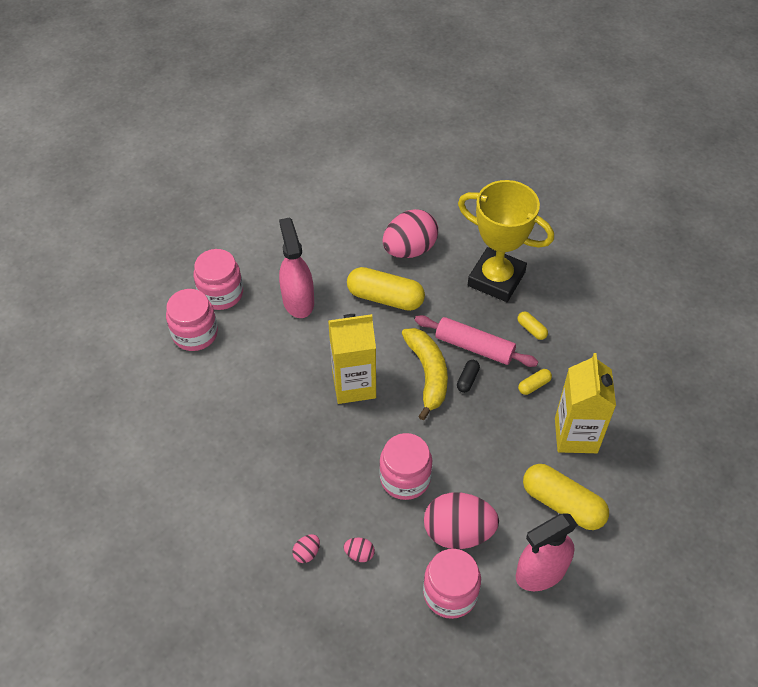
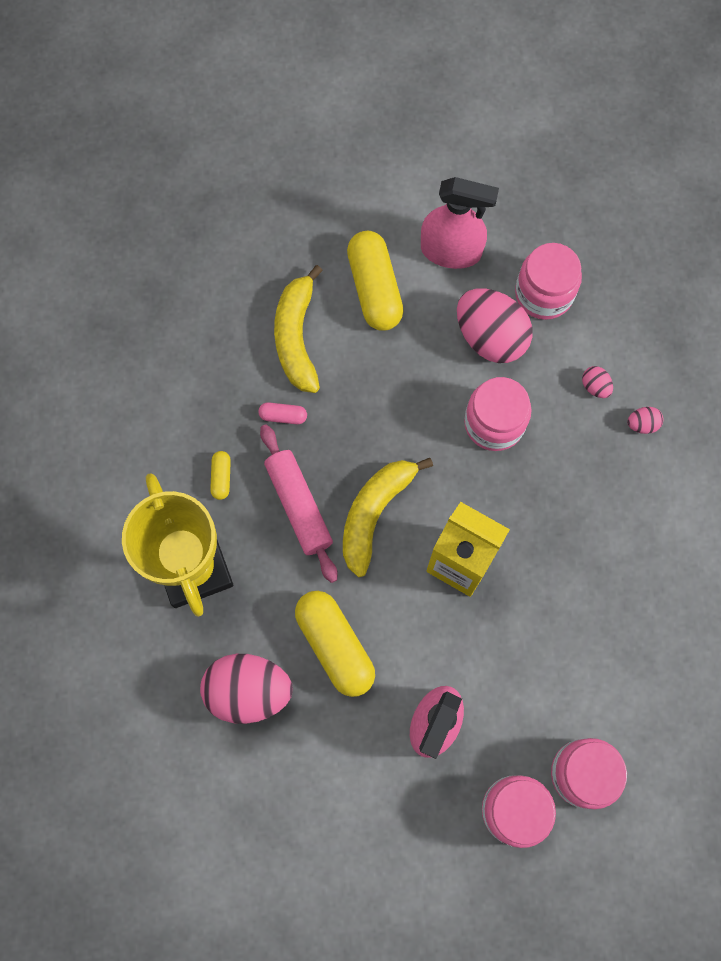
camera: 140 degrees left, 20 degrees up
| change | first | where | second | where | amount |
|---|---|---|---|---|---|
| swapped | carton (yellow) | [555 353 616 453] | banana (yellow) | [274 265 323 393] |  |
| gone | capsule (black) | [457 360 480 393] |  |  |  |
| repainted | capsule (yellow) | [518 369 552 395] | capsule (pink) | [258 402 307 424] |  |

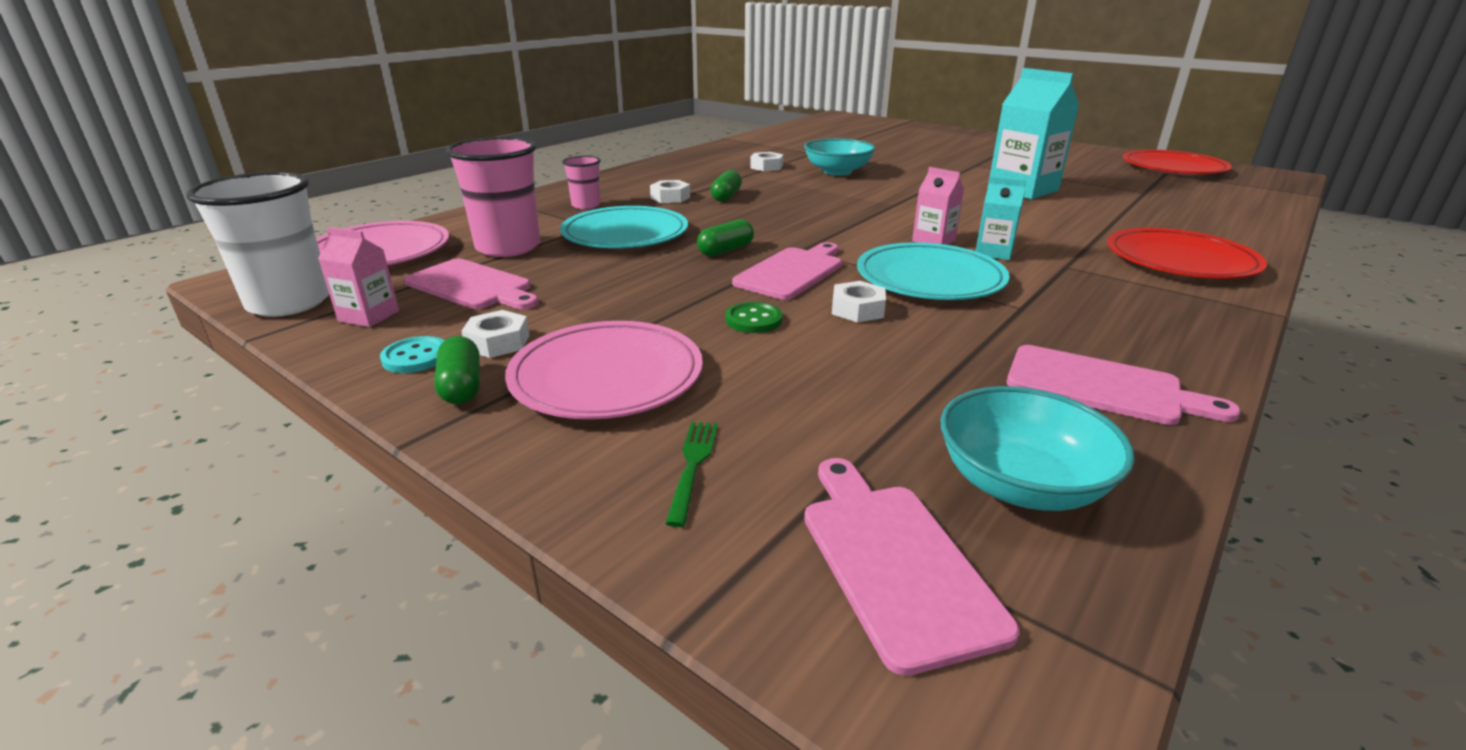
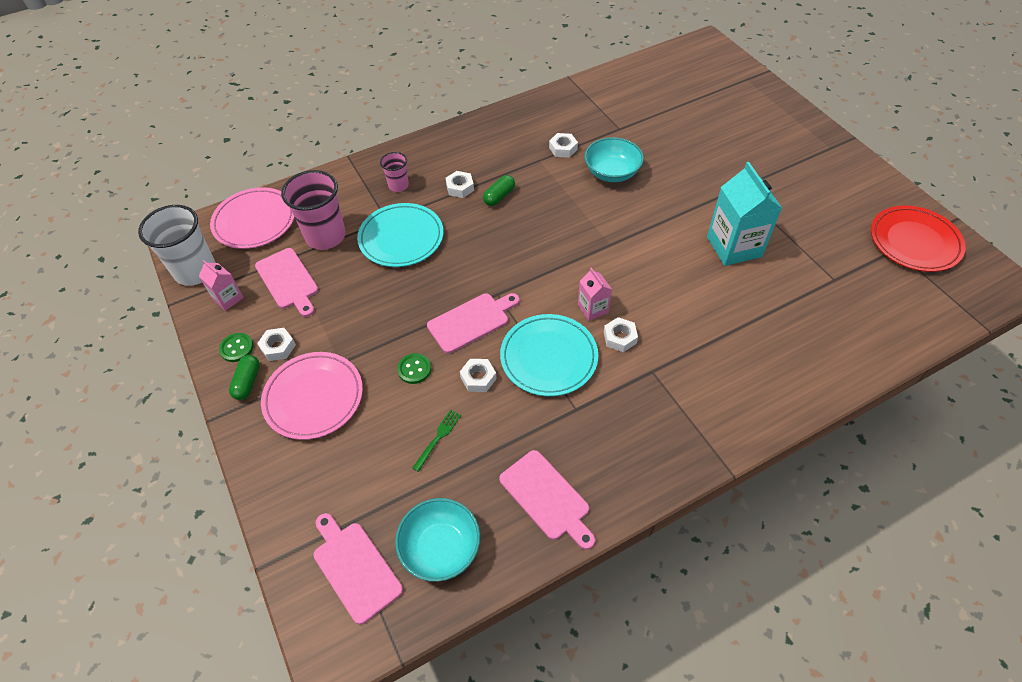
camera: 25 degrees right, 25 degrees up
| change | first | where | second | where | amount |
|---|---|---|---|---|---|
| swapped | carton (turquoise) | [976 177 1027 260] | nut (white) | [604 317 638 352] |  |
| gone | capsule (green) | [697 219 754 256] |  |  |  |
| gone | plate (red) | [1107 228 1267 279] |  |  |  |
| repainted | button (turquoise) | [380 336 444 373] | button (green) | [219 333 254 362] |  |
| shifted | fork (green) | [665 422 718 527] |  | [412 410 461 472] |  |
| rotated | cutting board (pink) | [804 458 1020 676] |  | [314 513 403 625] | 45 degrees counterclockwise |

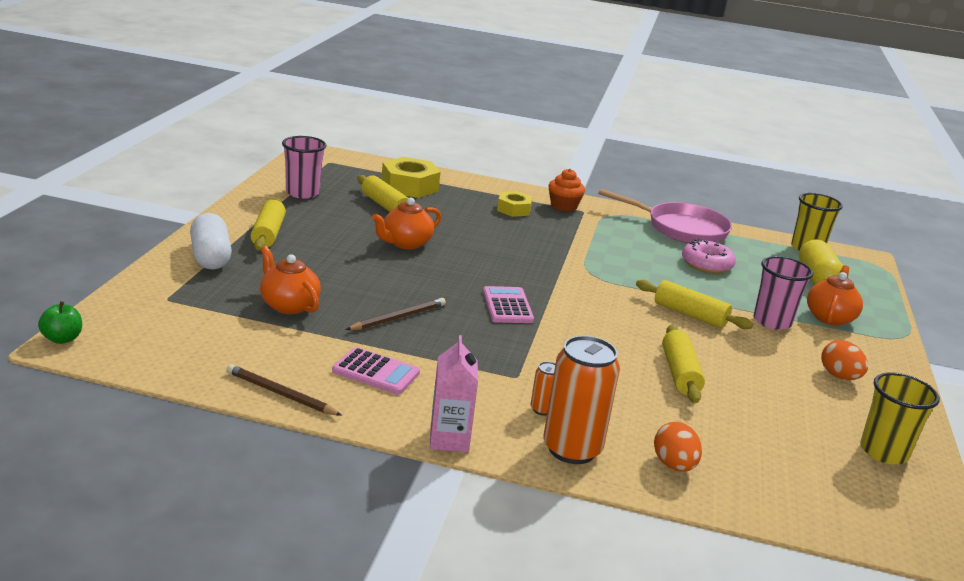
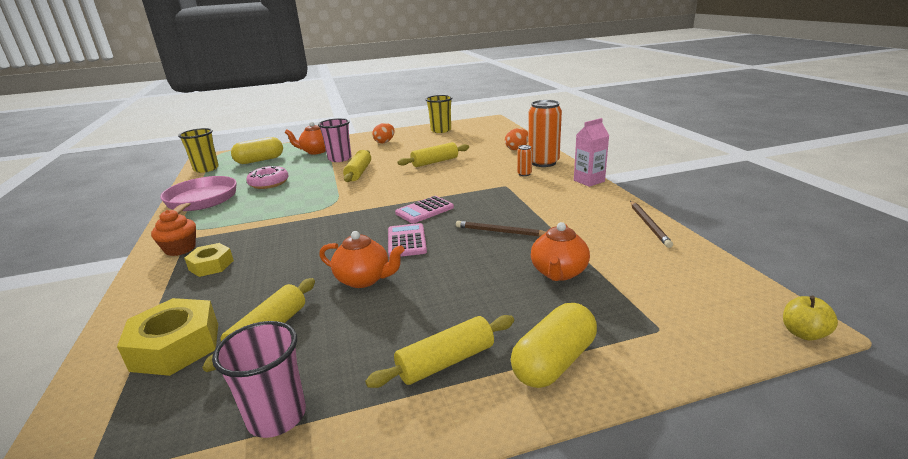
camera: 115 degrees left, 0 degrees up
| change | first | where | second | where | amount |
|---|---|---|---|---|---|
| repainted | capsule (white) | [190 213 232 270] | capsule (yellow) | [511 303 597 388] |  |
| repainted | apple (green) | [38 301 82 344] | apple (yellow) | [783 296 838 341] |  |
| shifted | calculator (pink) | [332 347 420 394] |  | [388 223 427 257] |  |

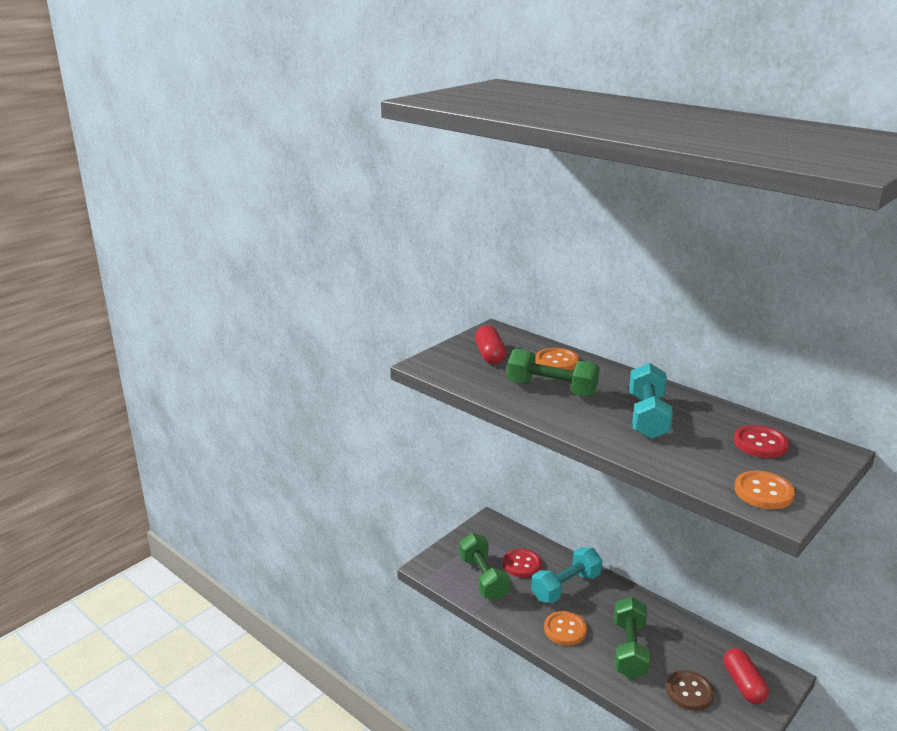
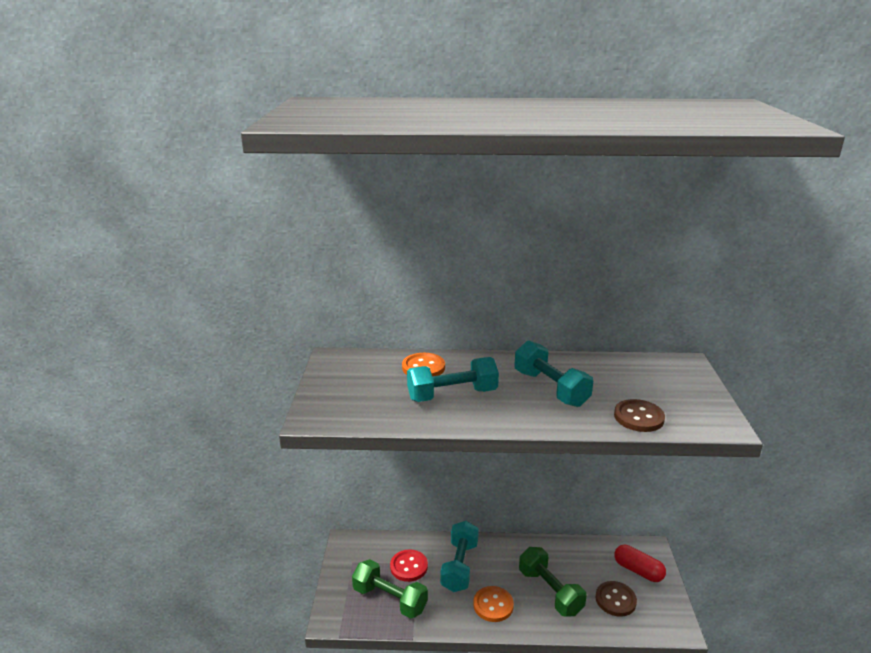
camera: 40 degrees left, 0 degrees up
| change | first | where | second | where | amount |
|---|---|---|---|---|---|
| gone | capsule (red) | [475 325 506 364] |  |  |  |
| repainted | dumbbell (green) | [507 348 600 397] | dumbbell (turquoise) | [407 357 499 402] |  |
| gone | button (red) | [734 425 789 458] |  |  |  |
| gone | button (orange) | [734 471 795 509] |  |  |  |
| new |  |  | button (brown) | [614 399 665 432] |  |

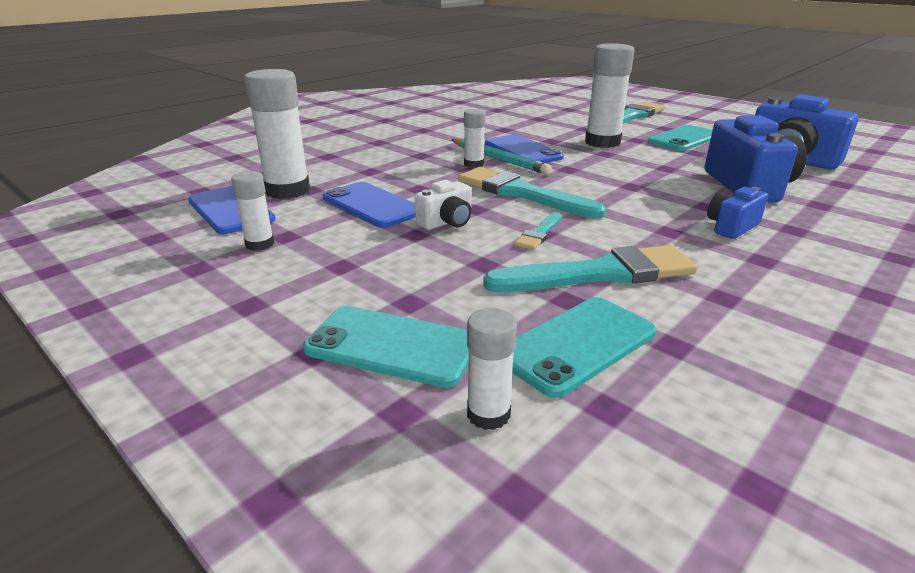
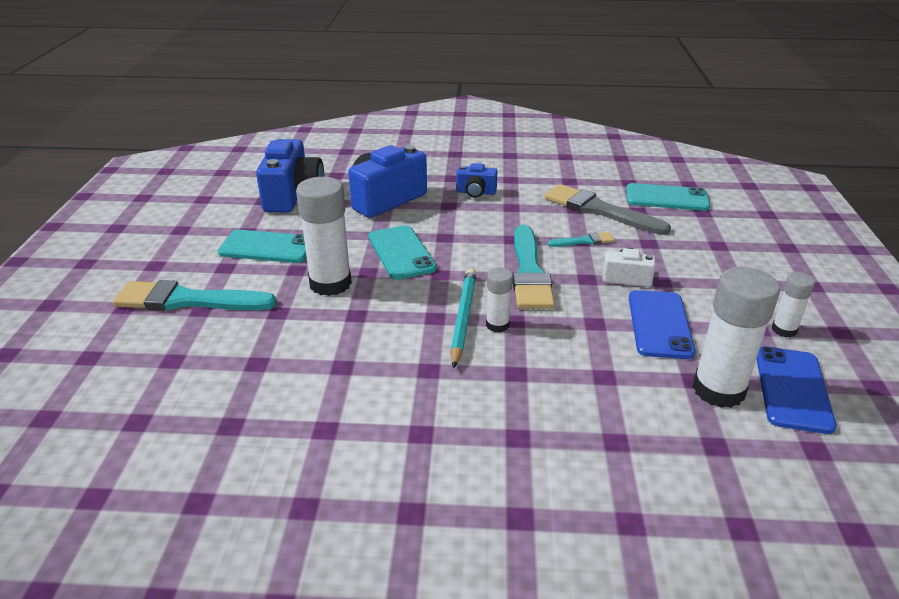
camera: 130 degrees left, 5 degrees up
| change | first | where | second | where | amount |
|---|---|---|---|---|---|
| gone | phone (blue) | [485 134 564 163] |  |  |  |
| repainted | brush (turquoise) | [483 245 697 292] | brush (grey) | [545 184 671 235] |  |
| shifted | phone (turquoise) | [303 306 469 388] |  | [369 225 437 280] |  |
| gone | glue stick (white) | [467 308 517 430] |  |  |  |

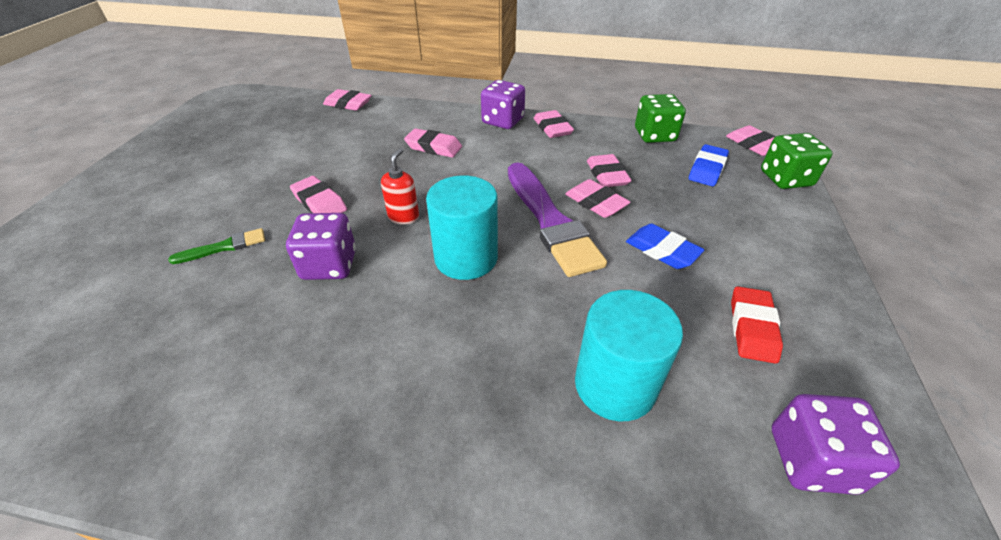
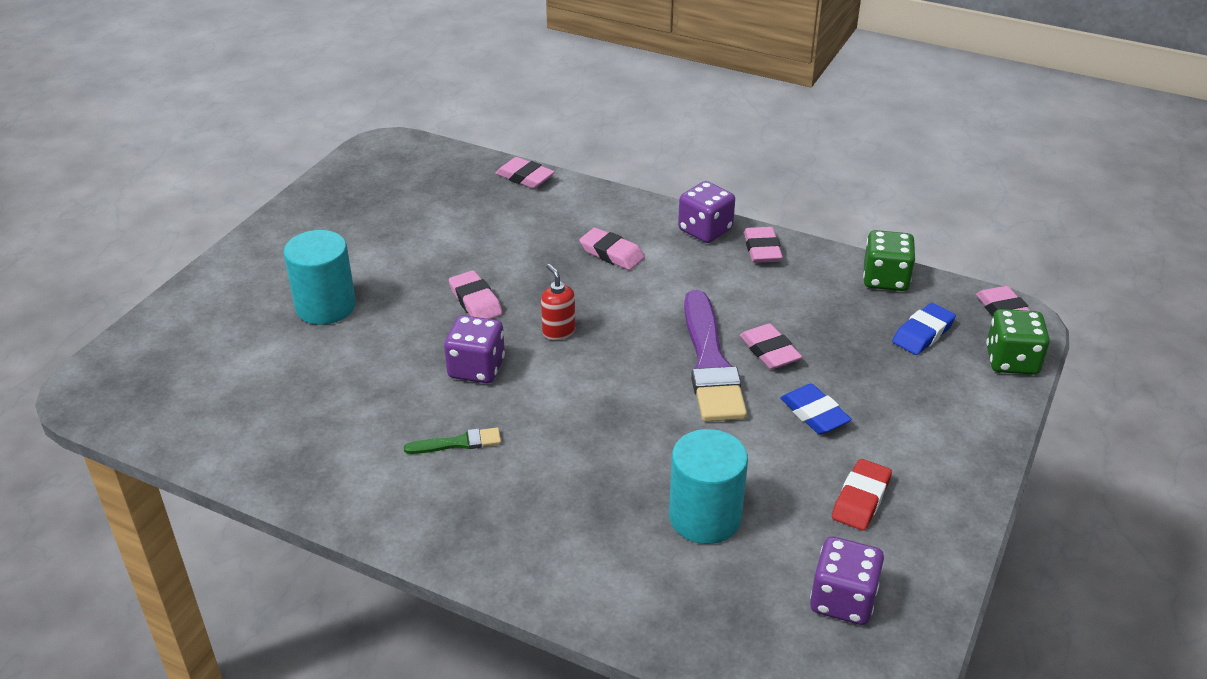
camera: 15 degrees right, 5 degrees down
| change | first | where | second | where | amount |
|---|---|---|---|---|---|
| rotated | soap dispenser (red) | [381 148 419 225] |  | [541 264 575 340] | 60 degrees counterclockwise |
| gone | eraser (pink) | [587 154 632 187] |  |  |  |
| shifted | cylinder (turquoise) | [426 175 498 280] |  | [284 230 356 325] |  |
| shifted | brush (green) | [168 228 265 264] |  | [404 427 501 454] |  |

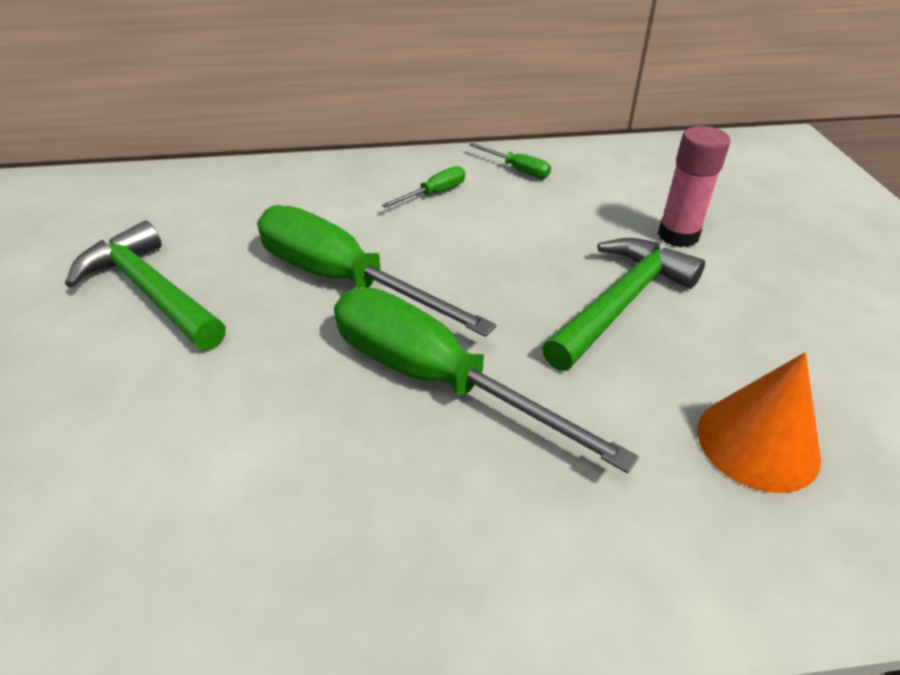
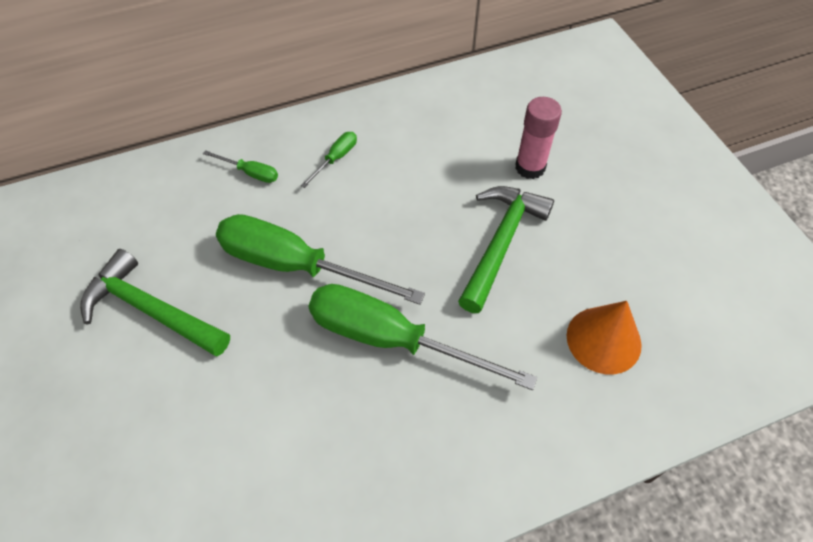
camera: 15 degrees left, 15 degrees up
| change | first | where | second | where | amount |
|---|---|---|---|---|---|
| shifted | screwdriver (green) | [469 143 551 178] |  | [203 150 278 183] |  |

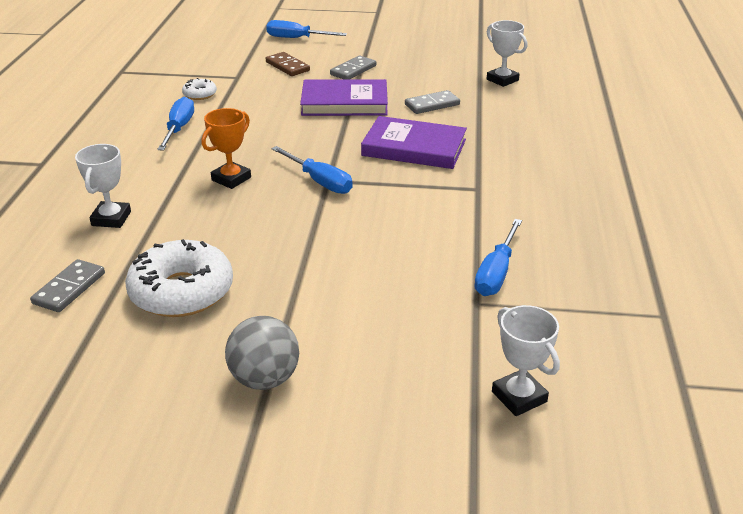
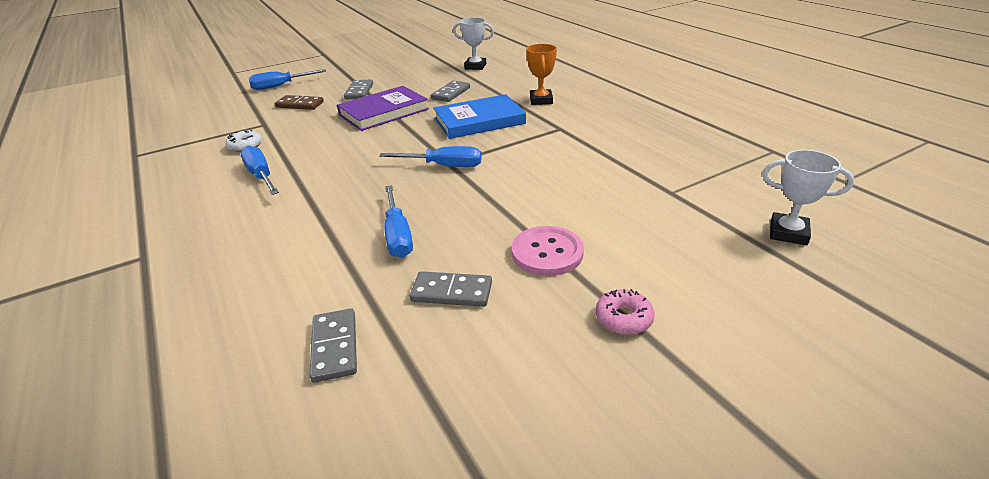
camera: 35 degrees left, 0 degrees up
| change | first | where | second | where | amount |
|---|---|---|---|---|---|
| shifted | trophy (orange) | [202 108 251 189] |  | [526 44 557 105] |  |
| repainted | book (purple) | [361 116 467 169] | book (blue) | [433 94 526 139] |  |
| gone | trophy (white) | [75 144 131 228] |  |  |  |
| shifted | screwdriver (blue) | [475 219 522 296] |  | [384 185 413 258] |  |
| swapped | donut (white) | [125 239 233 317] | domino (grey) | [410 271 492 307] |  |
| swapped | ball (grey) | [225 316 299 390] | donut (pink) | [596 289 655 335] |  |
| new |  |  | button (pink) | [511 226 584 276] |  |

